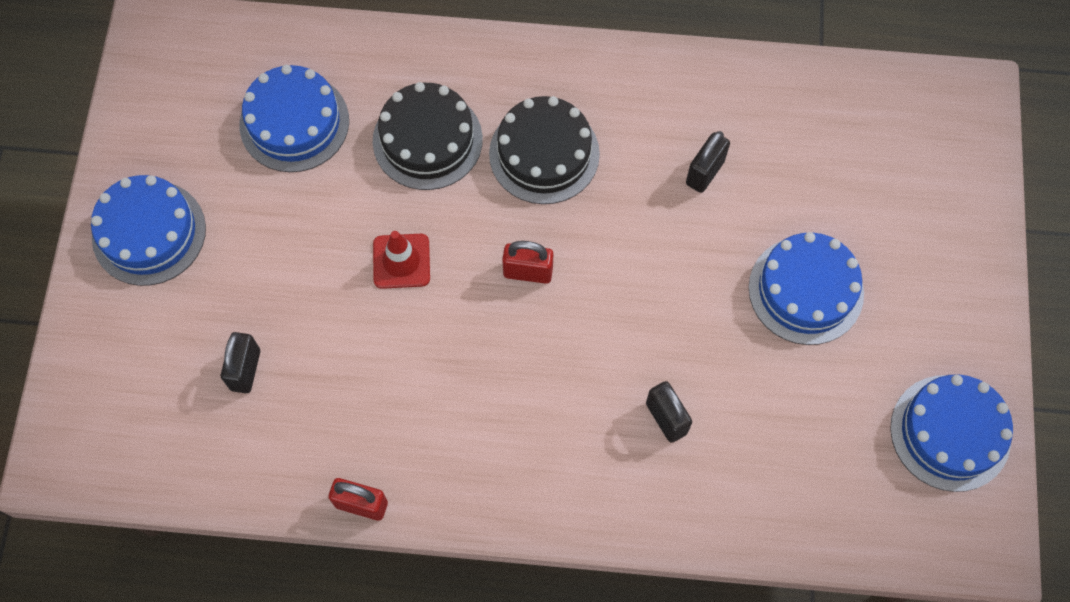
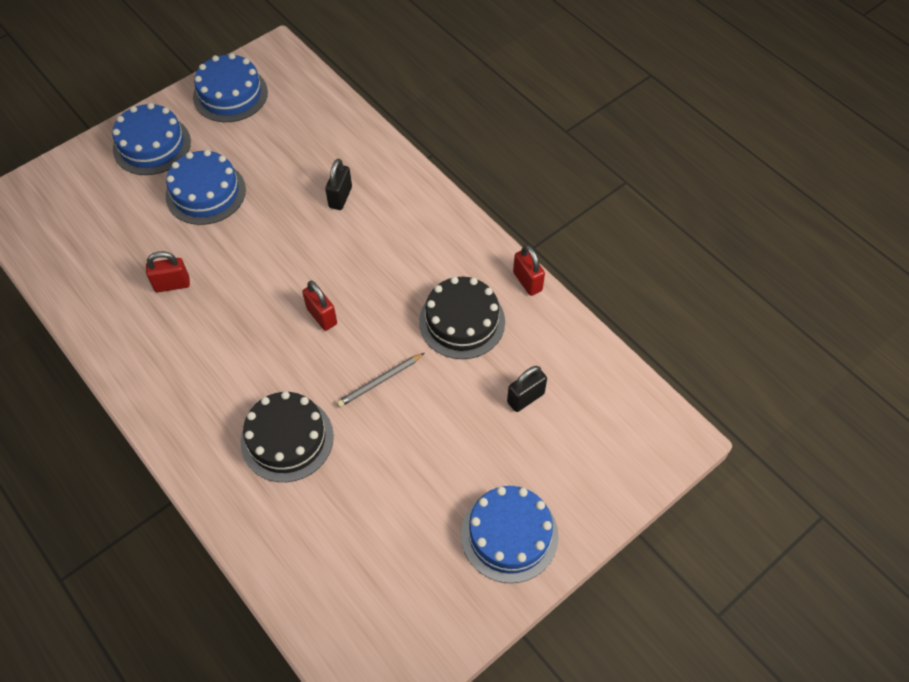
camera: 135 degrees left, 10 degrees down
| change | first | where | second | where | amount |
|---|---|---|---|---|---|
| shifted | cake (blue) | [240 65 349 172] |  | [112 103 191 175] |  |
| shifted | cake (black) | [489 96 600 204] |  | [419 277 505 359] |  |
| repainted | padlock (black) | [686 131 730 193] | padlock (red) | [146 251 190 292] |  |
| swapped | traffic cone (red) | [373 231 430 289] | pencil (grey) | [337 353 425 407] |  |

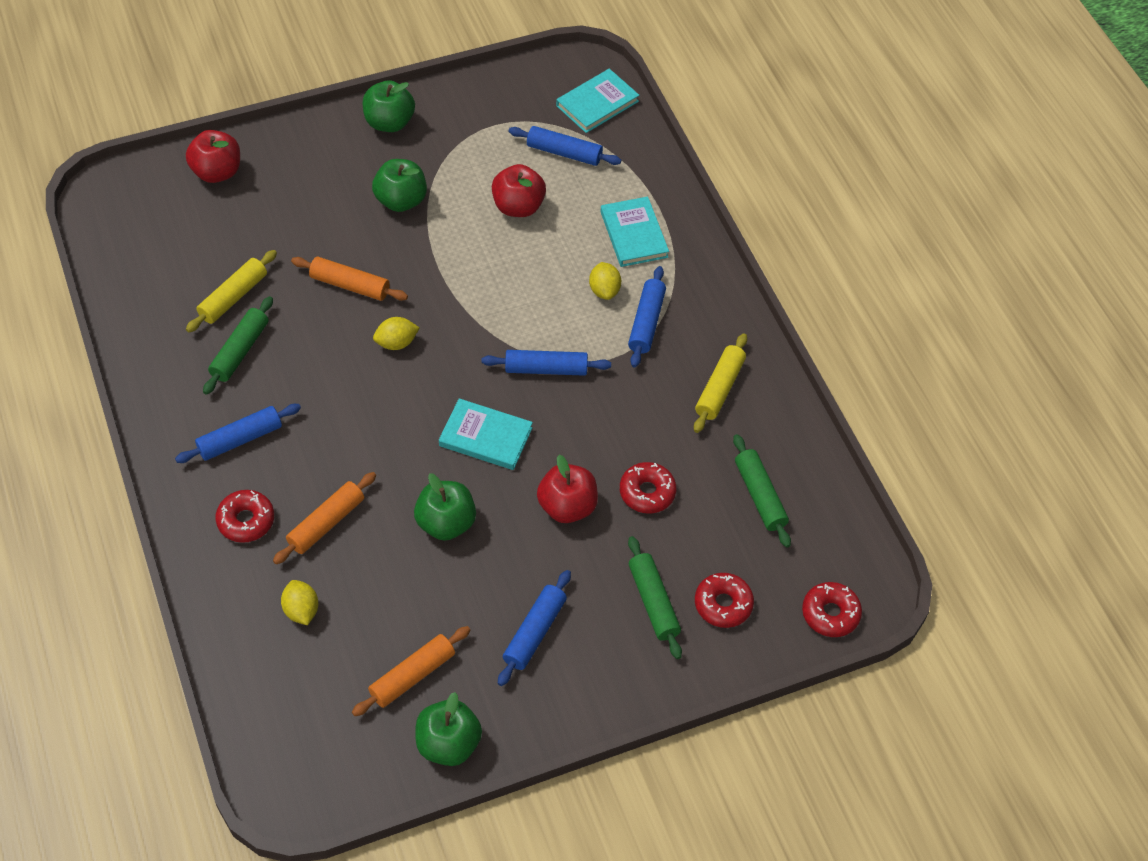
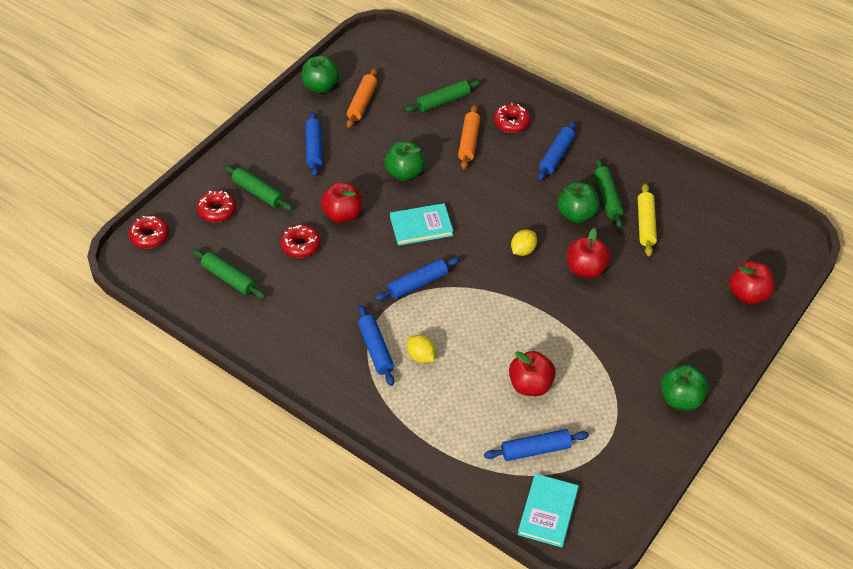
camera: 150 degrees right, 5 degrees down
| change | first | where | second | where | amount |
|---|---|---|---|---|---|
| shifted | apple (green) | [372 159 427 212] |  | [557 182 600 223] |  |
| gone | book (turquoise) | [600 196 669 267] |  |  |  |
| swapped | rolling pin (orange) | [291 257 408 301] | apple (red) | [567 228 610 278] |  |
| gone | rolling pin (yellow) | [694 333 747 433] |  |  |  |
| swapped | lemon (yellow) | [281 580 318 625] | rolling pin (green) | [405 80 482 112] |  |

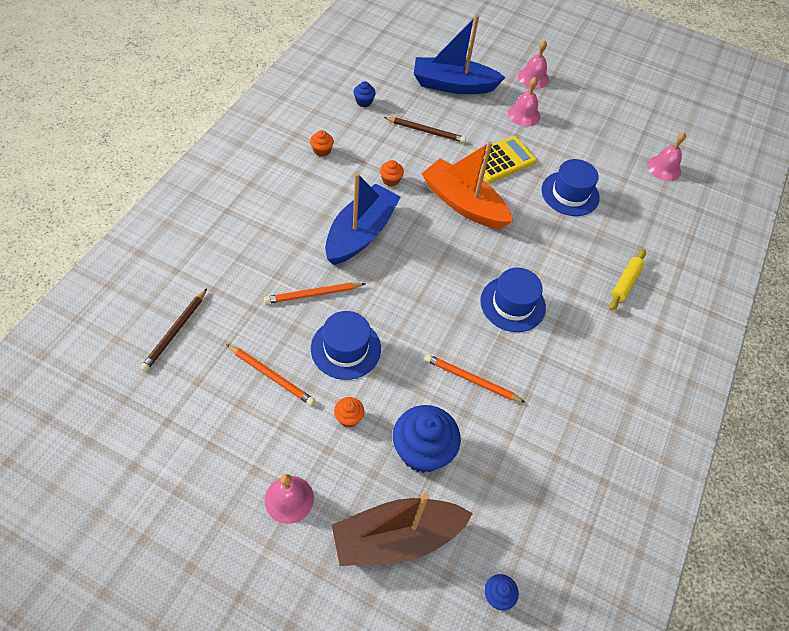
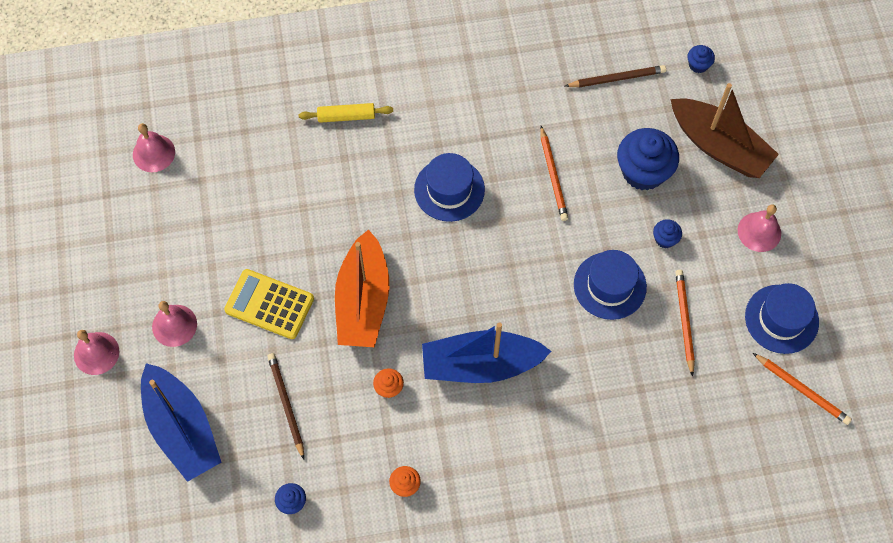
camera: 120 degrees left, 10 degrees up
| change | first | where | second | where | amount |
|---|---|---|---|---|---|
| shifted | hat (blue) | [541 159 600 216] |  | [745 283 819 354] |  |
| shifted | pencil (orange) | [264 282 365 304] |  | [753 353 852 425] |  |
| shifted | pencil (brown) | [140 288 207 372] |  | [565 65 666 87] |  |
| repainted | cupcake (orange) | [334 397 364 427] | cupcake (blue) | [653 219 682 248] |  |

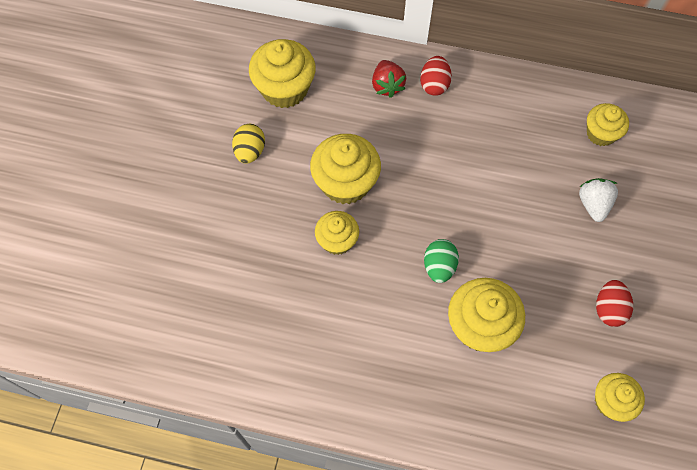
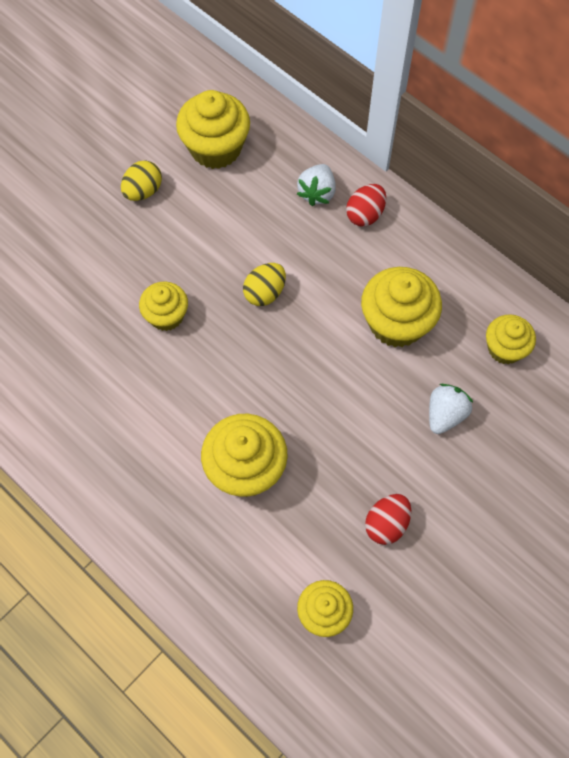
camera: 30 degrees right, 0 degrees up
| change | first | where | second | where | amount |
|---|---|---|---|---|---|
| repainted | strawberry (red) | [372 60 406 98] | strawberry (white) | [297 164 336 206] |  |
| shifted | cupcake (yellow) | [310 134 381 204] |  | [361 267 442 347] |  |
| gone | egg (green) | [424 239 459 283] |  |  |  |
| new |  |  | egg (yellow) | [243 263 286 306] |  |

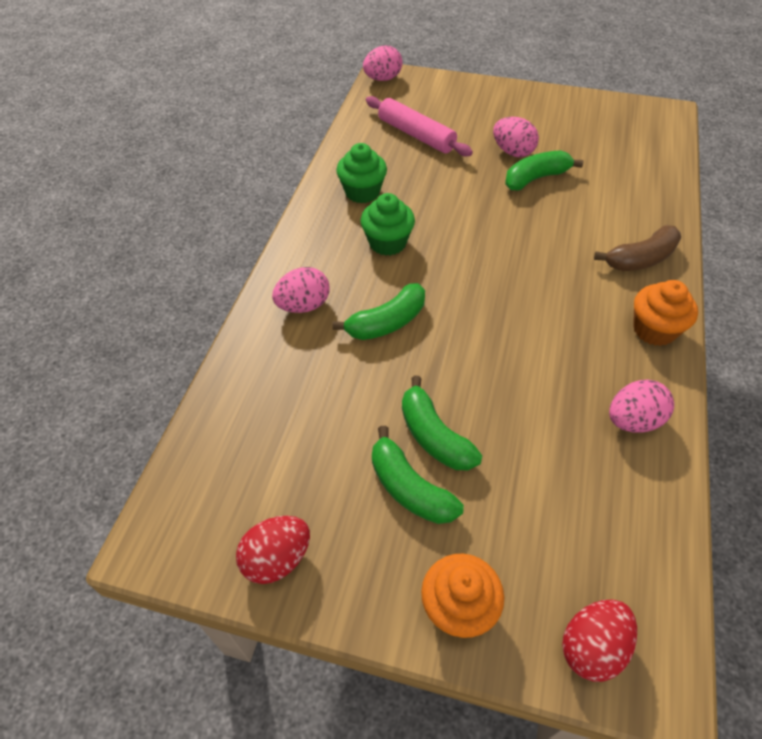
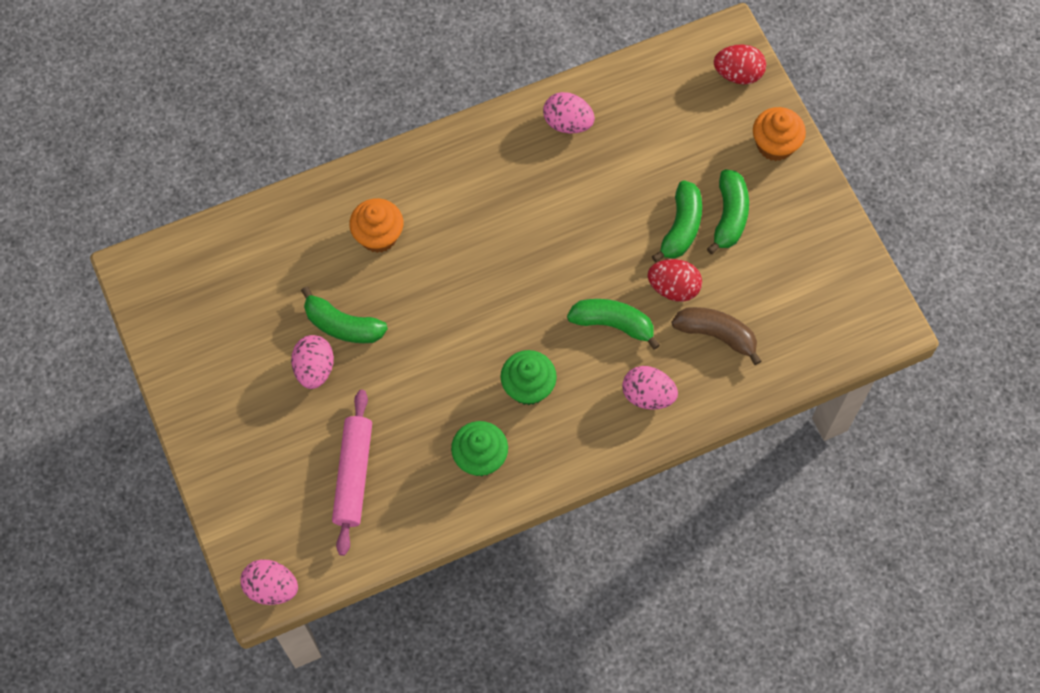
camera: 130 degrees left, 15 degrees up
| change | first | where | second | where | amount |
|---|---|---|---|---|---|
| shifted | banana (brown) | [594 225 681 271] |  | [671 307 761 365] |  |
| shifted | cupcake (orange) | [633 280 698 346] |  | [349 198 403 253] |  |
| shifted | egg (red) | [236 516 310 584] |  | [648 259 702 302] |  |

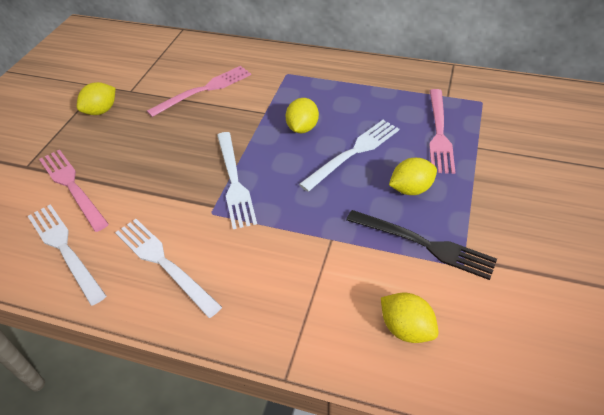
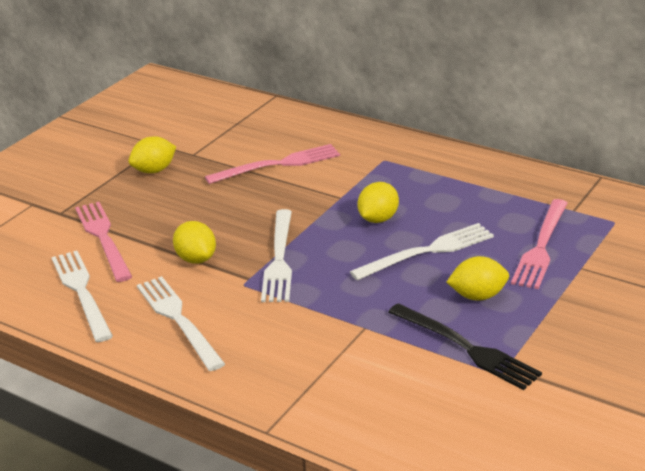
camera: 15 degrees right, 15 degrees down
| change | first | where | second | where | amount |
|---|---|---|---|---|---|
| shifted | lemon (yellow) | [381 292 438 343] |  | [173 221 216 264] |  |

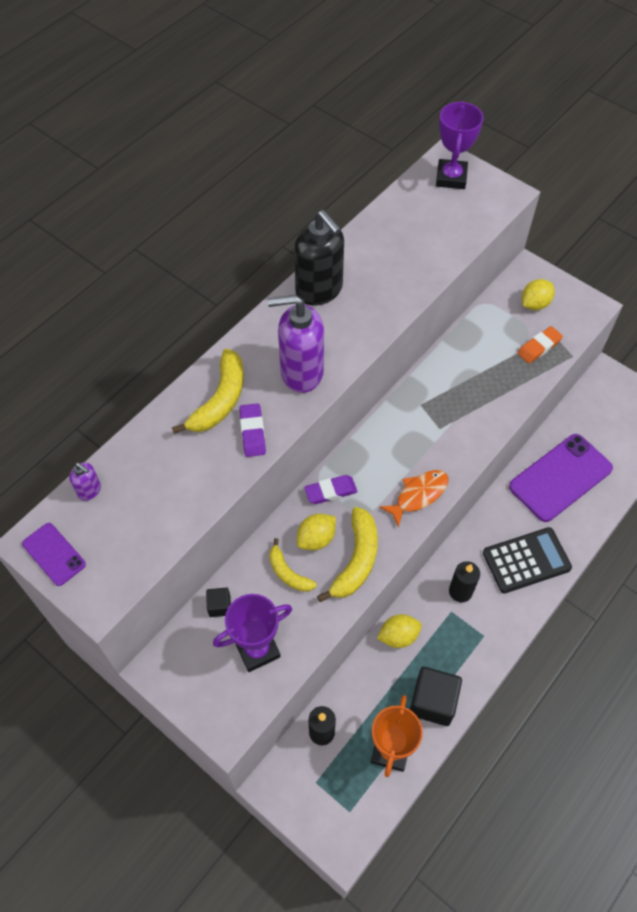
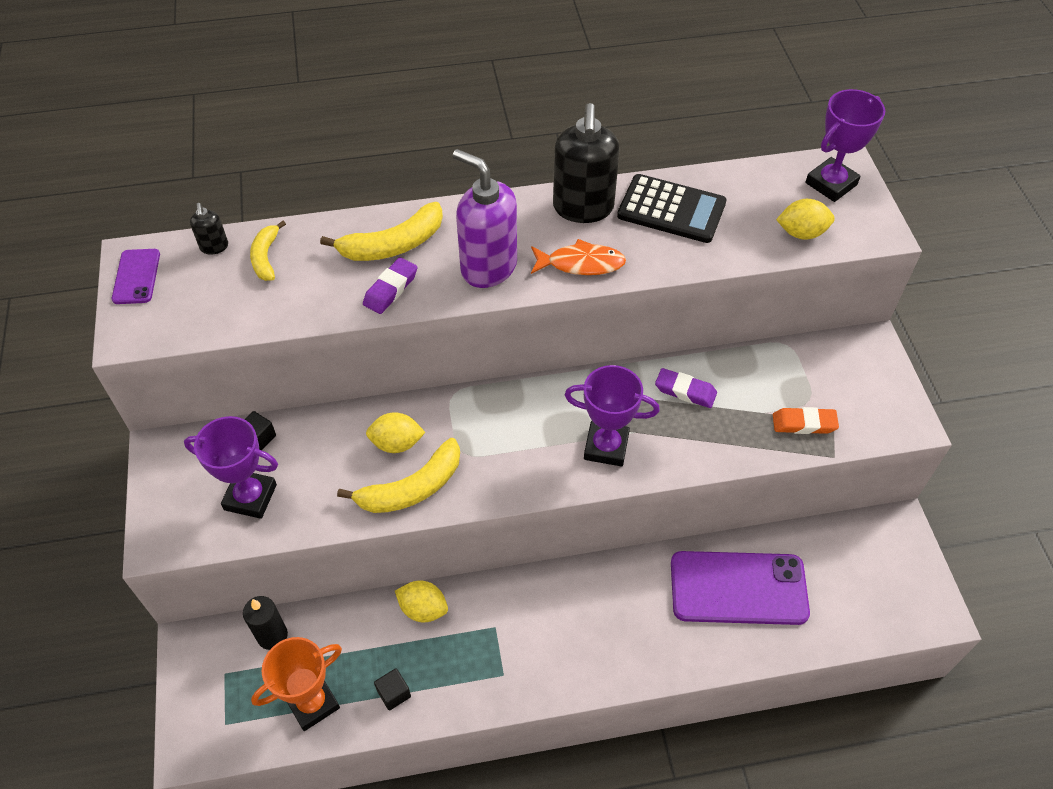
camera: 40 degrees right, 5 degrees down
| change | first | where | second | where | amount |
|---|---|---|---|---|---|
| shifted | lemon (yellow) | [522 279 555 310] |  | [776 199 835 240] |  |
| repainted | soap dispenser (purple) | [69 462 101 501] | soap dispenser (black) | [190 203 228 255] |  |
| shifted | fish (orange) | [379 470 448 527] |  | [531 239 626 275] |  |
| shifted | eraser (purple) | [304 475 357 504] |  | [655 368 717 408] |  |
| shifted | calculator (black) | [483 527 572 594] |  | [617 174 726 243] |  |
| shifted | banana (yellow) | [269 538 317 592] |  | [250 221 286 281] |  |
| gone | candle (black) | [449 561 480 602] |  |  |  |
| scaled | cube (black) | [410 667 462 726] |  | [374 668 411 710] | x0.51 |
| new |  |  | trophy (purple) | [565 365 660 467] |  |

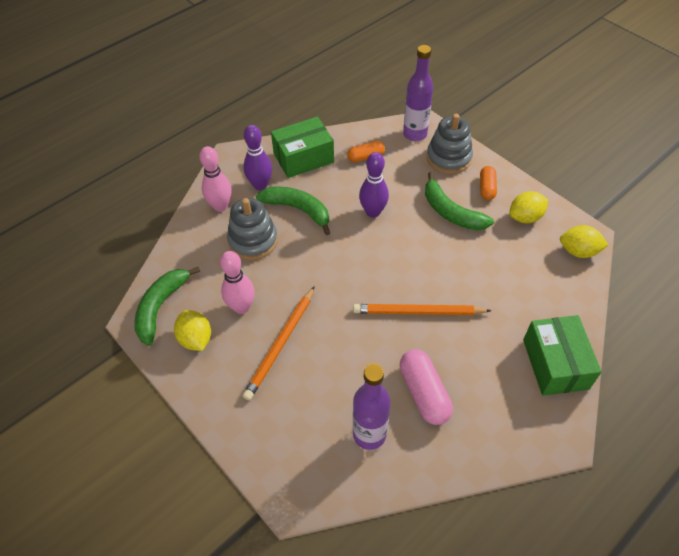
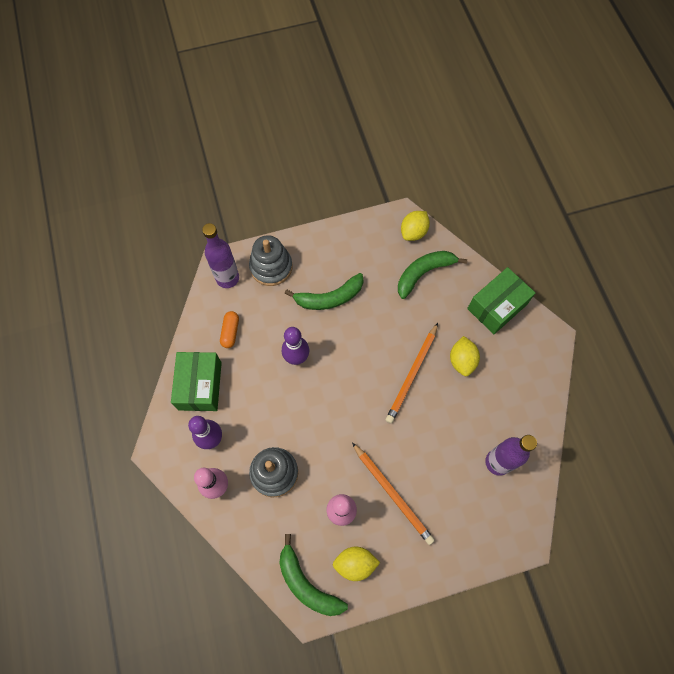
camera: 65 degrees left, 15 degrees up
| change | first | where | second | where | amount |
|---|---|---|---|---|---|
| gone | capsule (orange) | [480 166 497 200] |  |  |  |
| shifted | banana (green) | [256 186 330 235] |  | [398 251 467 299] |  |
| shifted | lemon (yellow) | [509 191 548 223] |  | [450 336 480 376] |  |
| rotated | box (green) | [523 315 602 396] |  | [467 267 535 334] | 60 degrees counterclockwise |
| gone | capsule (pink) | [400 349 453 425] |  |  |  |

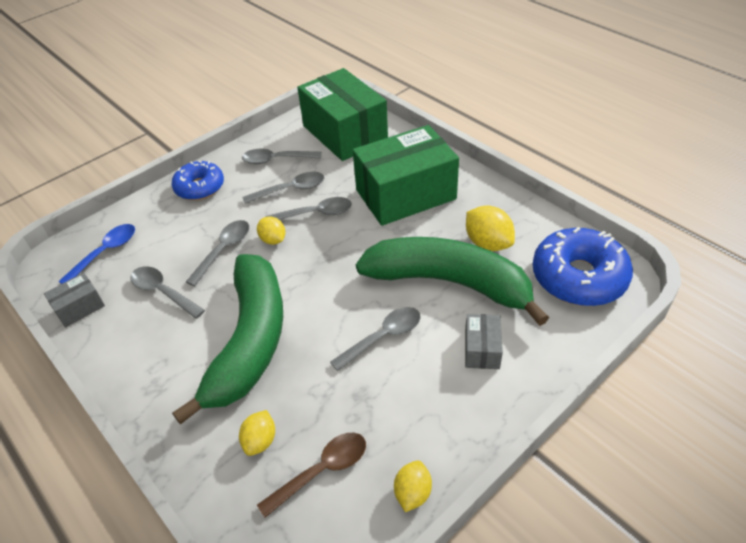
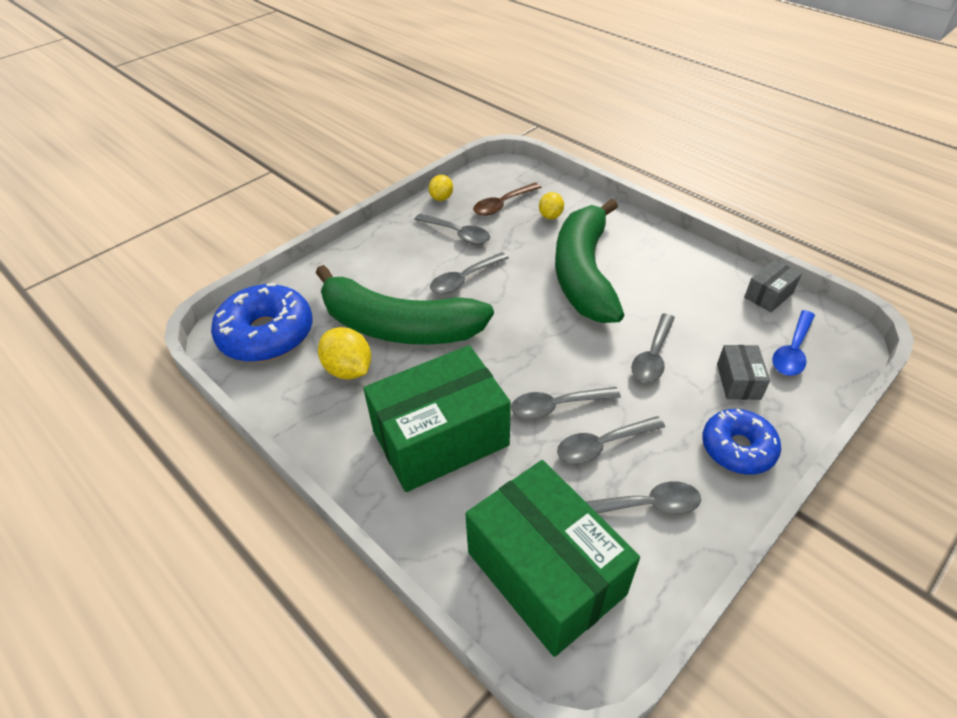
camera: 175 degrees right, 0 degrees up
| change | first | where | second | where | amount |
|---|---|---|---|---|---|
| gone | lemon (yellow) | [257 216 286 245] |  |  |  |
| shifted | spoon (grey) | [130 266 205 319] |  | [414 214 490 244] |  |
| shifted | box (grey) | [465 314 503 369] |  | [717 345 770 400] |  |

